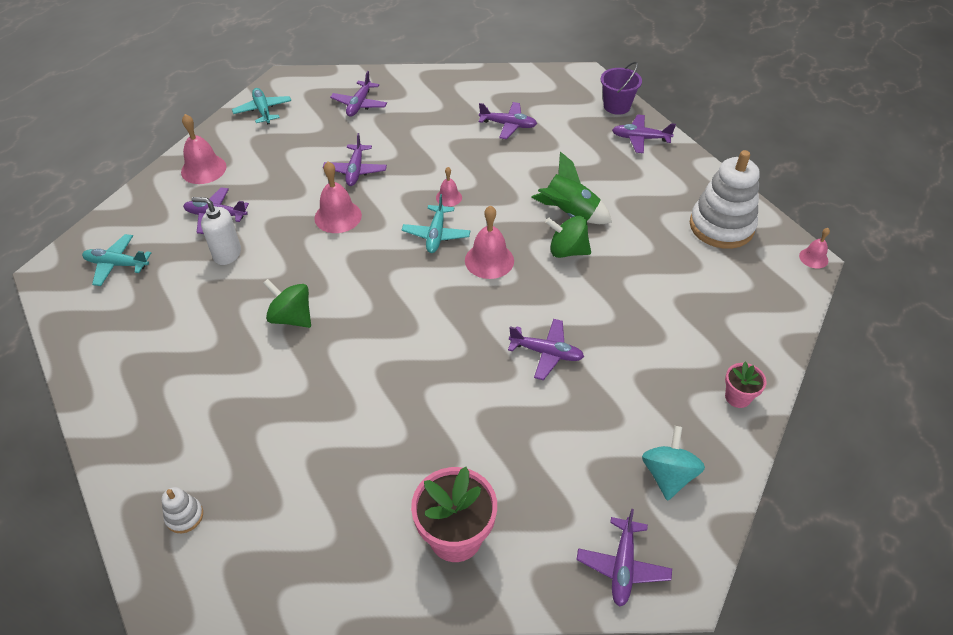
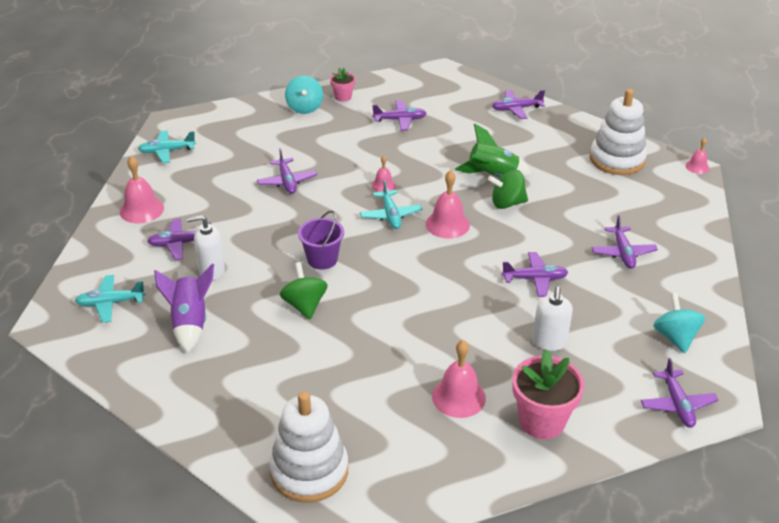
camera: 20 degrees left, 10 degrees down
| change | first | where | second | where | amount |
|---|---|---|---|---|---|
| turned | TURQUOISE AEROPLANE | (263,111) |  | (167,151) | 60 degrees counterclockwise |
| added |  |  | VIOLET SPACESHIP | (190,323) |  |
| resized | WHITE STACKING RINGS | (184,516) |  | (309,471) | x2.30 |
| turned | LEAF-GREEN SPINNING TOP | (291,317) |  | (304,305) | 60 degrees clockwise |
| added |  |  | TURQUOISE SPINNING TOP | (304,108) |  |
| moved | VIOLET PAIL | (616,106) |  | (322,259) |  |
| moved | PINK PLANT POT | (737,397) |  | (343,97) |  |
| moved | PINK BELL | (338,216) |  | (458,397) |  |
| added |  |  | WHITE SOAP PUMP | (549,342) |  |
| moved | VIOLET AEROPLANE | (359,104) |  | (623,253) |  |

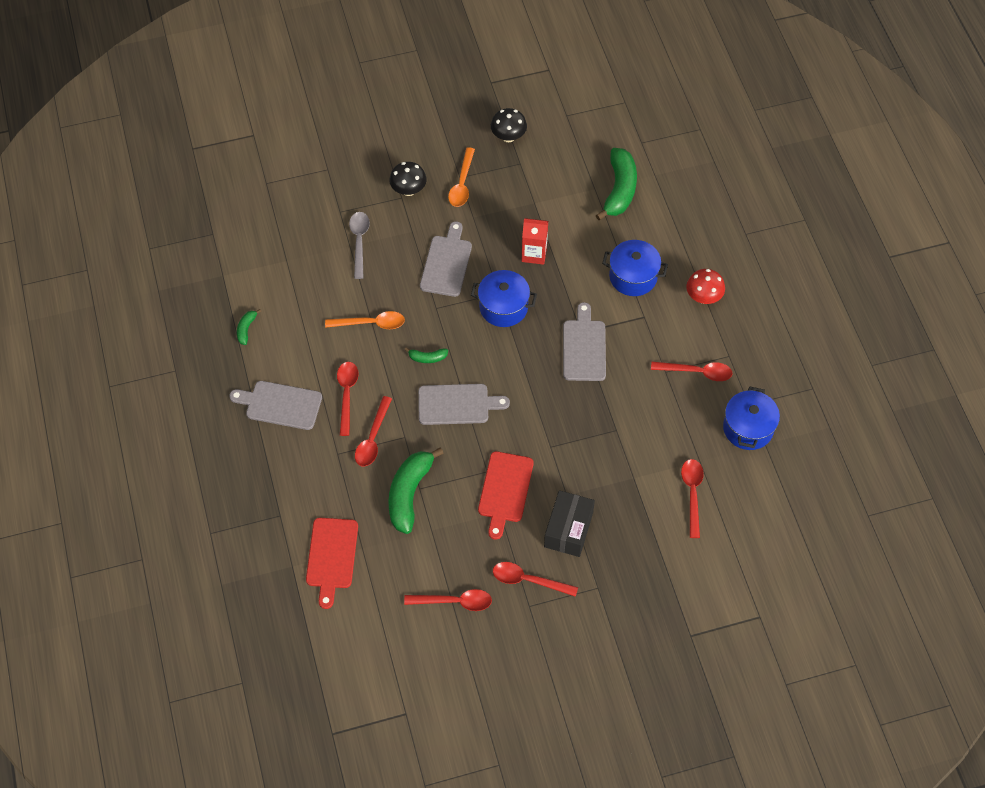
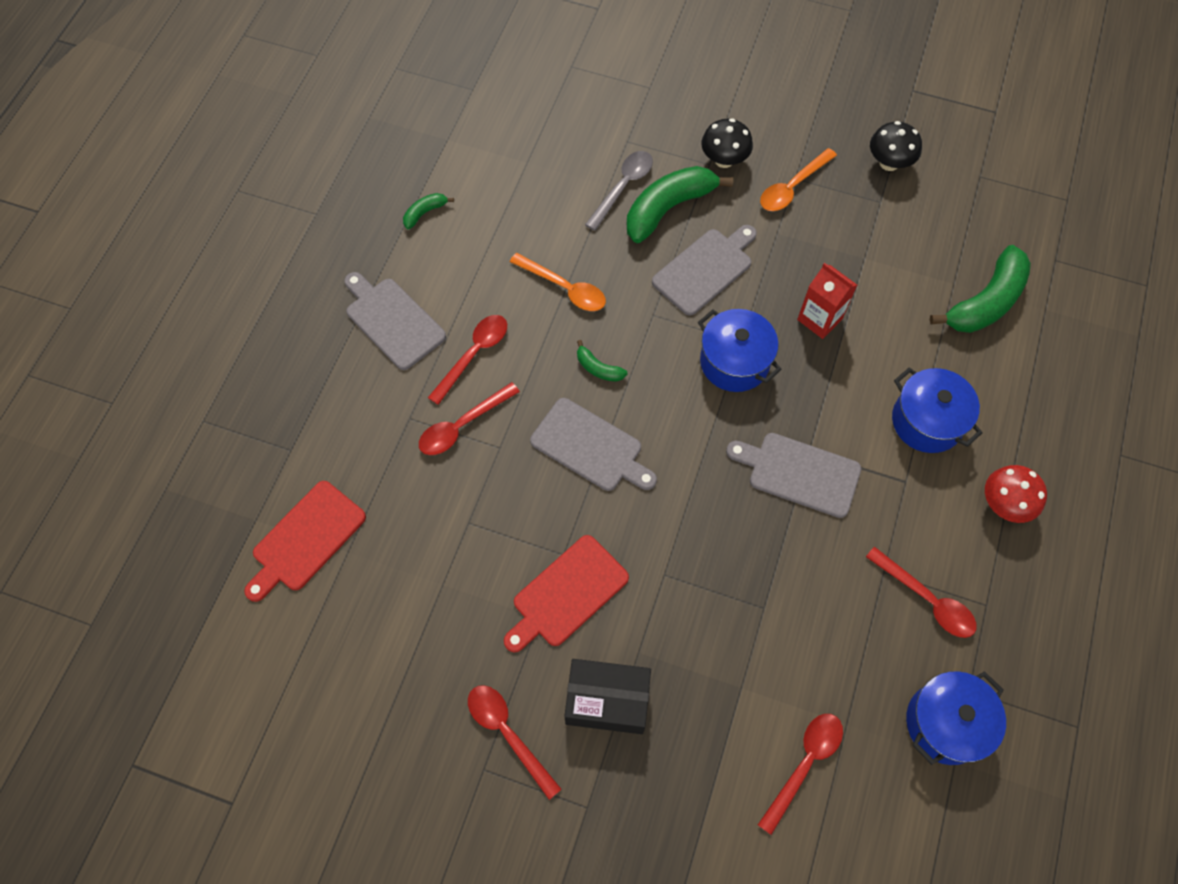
camera: 35 degrees right, 5 degrees up
| change | first | where | second | where | amount |
|---|---|---|---|---|---|
| turned | EBONY BOX | (568,529) |  | (607,701) | 45 degrees clockwise |
| moved | LEAF-GREEN TOY BANANA | (409,493) |  | (668,208) |  |
| turned | GREY CUTTING BOARD | (584,347) |  | (799,473) | 105 degrees counterclockwise |
| removed | CRIMSON SPOON | (454,602) |  |  |  |

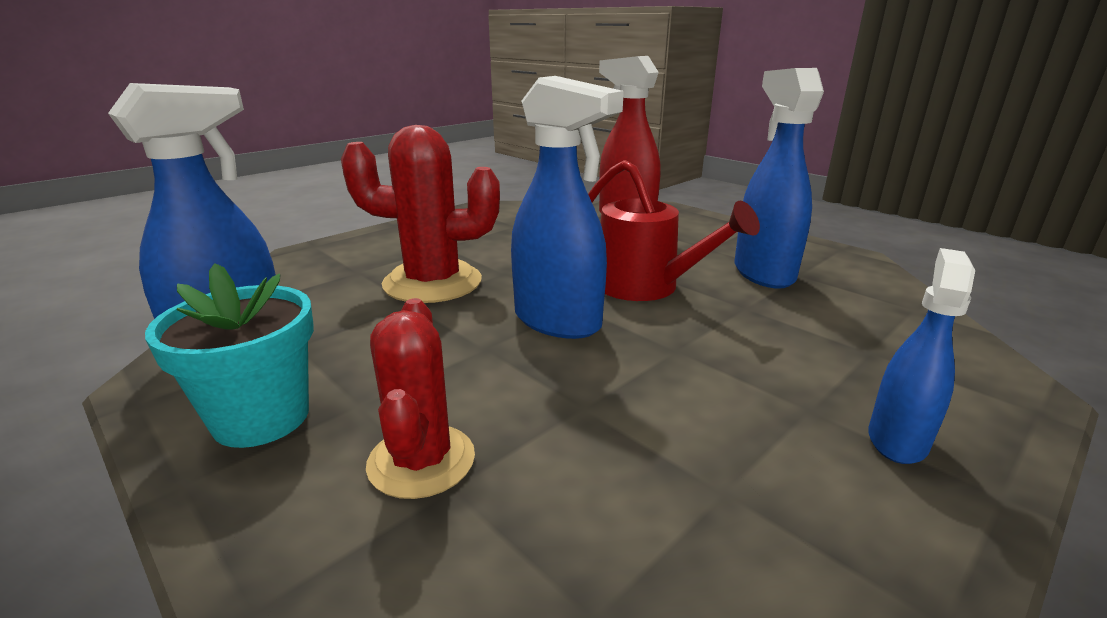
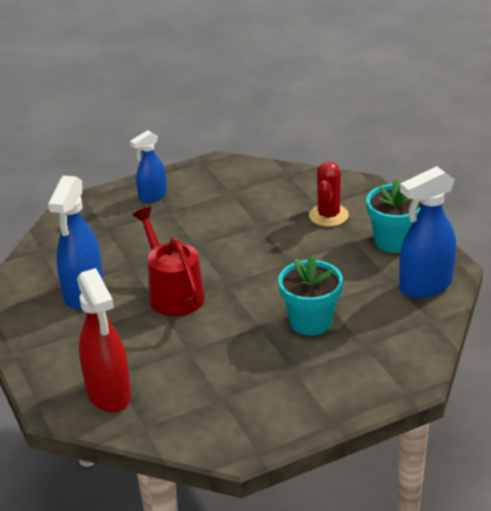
camera: 160 degrees left, 10 degrees up
| change | first | where | second | where | amount |
|---|---|---|---|---|---|
| replaced | CRIMSON CACTUS | (432,283) | TURQUOISE PLANT POT | (310,321) |  |
| removed | BLUE SPRAY CLEANER | (558,322) |  |  |  |

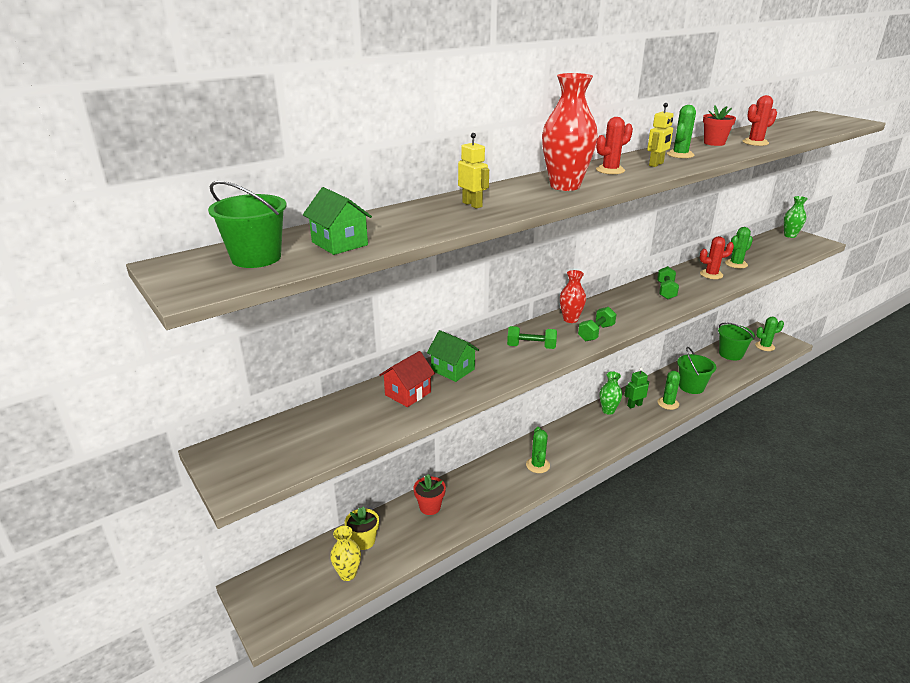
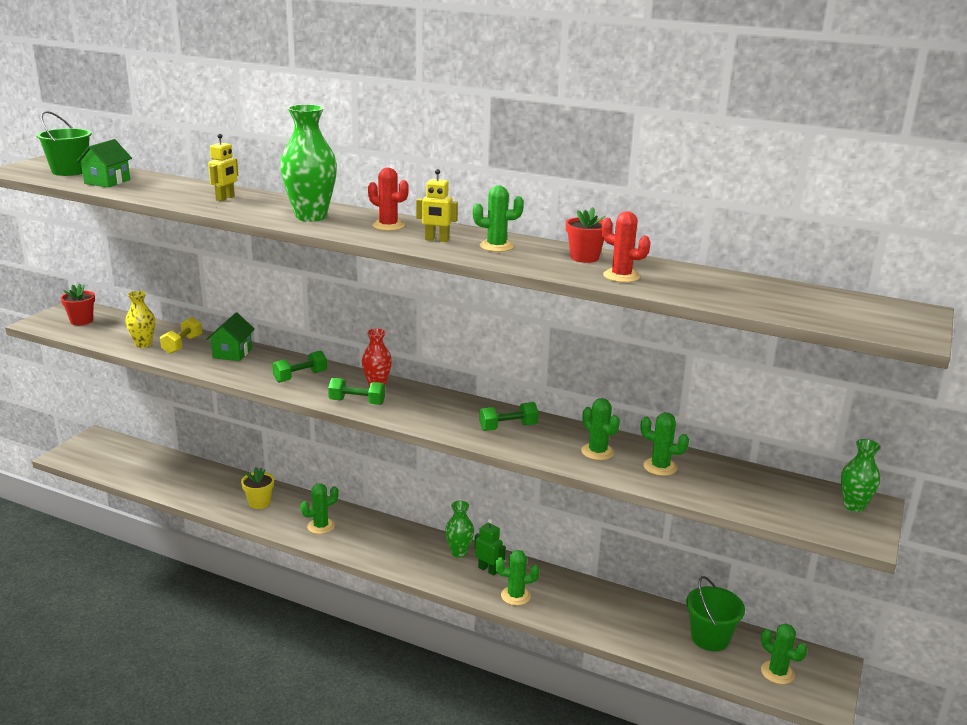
camera: 60 degrees right, 5 degrees down
| change | first | where | second | where | amount |
|---|---|---|---|---|---|
| moved | CRIMSON PLANT POT | (430,507) |  | (81,321) |  |
| moved | BRIGHT YELLOW VASE | (348,574) |  | (143,344) |  |
| replaced | CRIMSON TOY HOUSE | (408,393) | BRIGHT YELLOW HAND WEIGHT | (182,345) |  |
| moved | BRIGHT YELLOW PLANT POT | (363,541) |  | (259,503) |  |
| turned | LEAF-GREEN HAND WEIGHT | (531,347) |  | (300,377) | 75 degrees clockwise |
| recoloured | CRIMSON VASE | (565,186) | LEAF-GREEN VASE | (311,216) |  |
| recoloured | CRIMSON CACTUS | (711,274) | LEAF-GREEN CACTUS | (597,452) |  |
| removed | LEAF-GREEN PAIL | (691,387) |  |  |  |

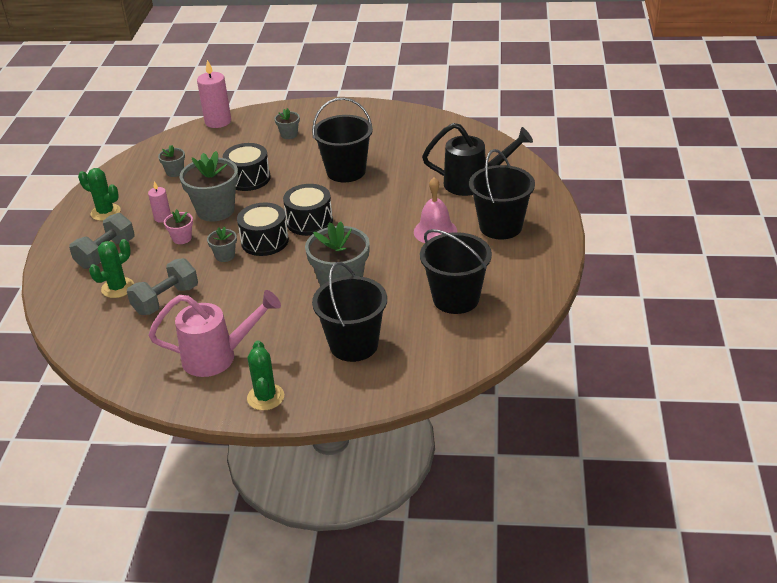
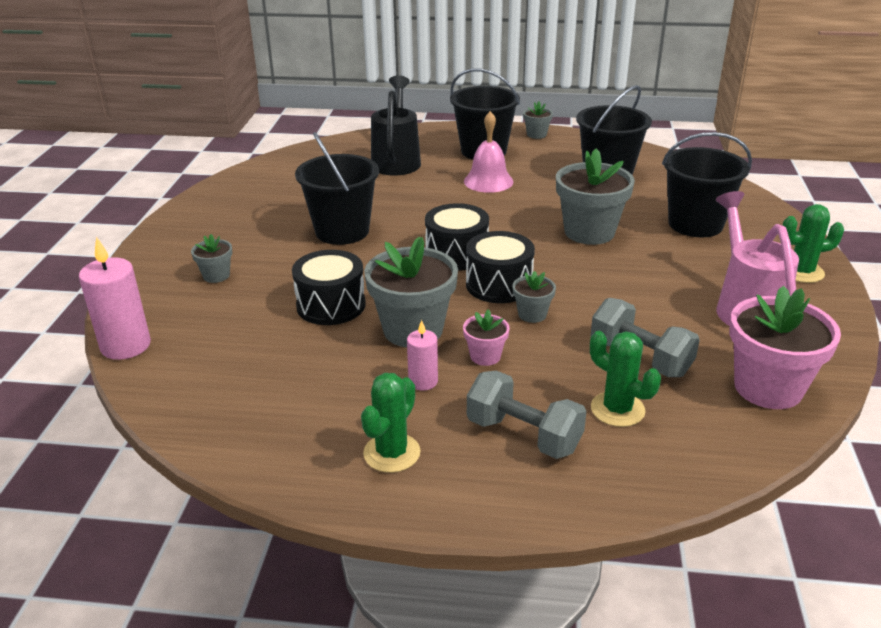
camera: 90 degrees left, 5 degrees down
| change | first | where | second | where | amount |
|---|---|---|---|---|---|
| moved | GREY PLANT POT | (175,172) |  | (536,135) |  |
| added |  |  | PINK PLANT POT | (768,388) |  |

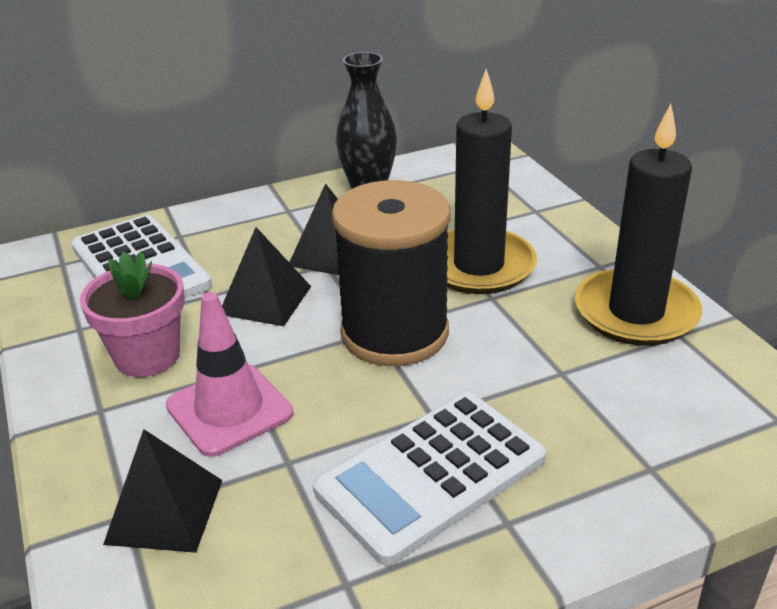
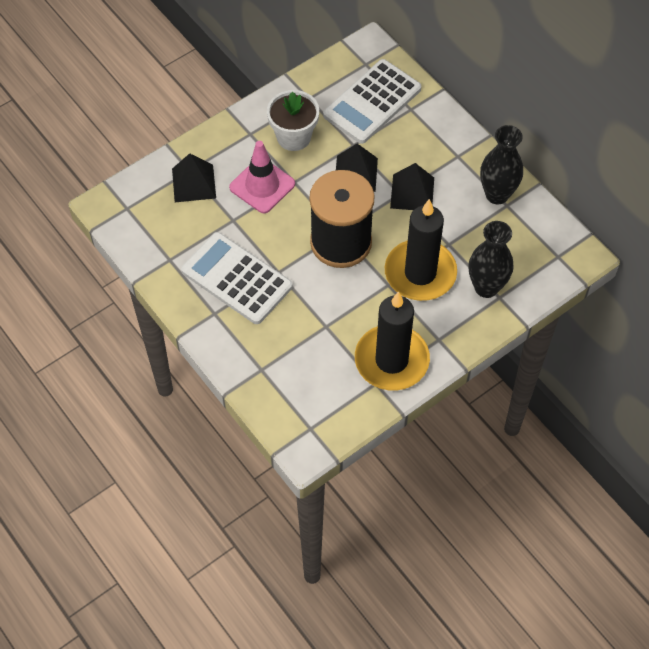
camera: 75 degrees right, 25 degrees up
| change | first | where | second | where | amount |
|---|---|---|---|---|---|
| recoloured | PINK PLANT POT | (147,356) | WHITE PLANT POT | (293,137) |  |
| added |  |  | EBONY VASE | (486,287) |  |

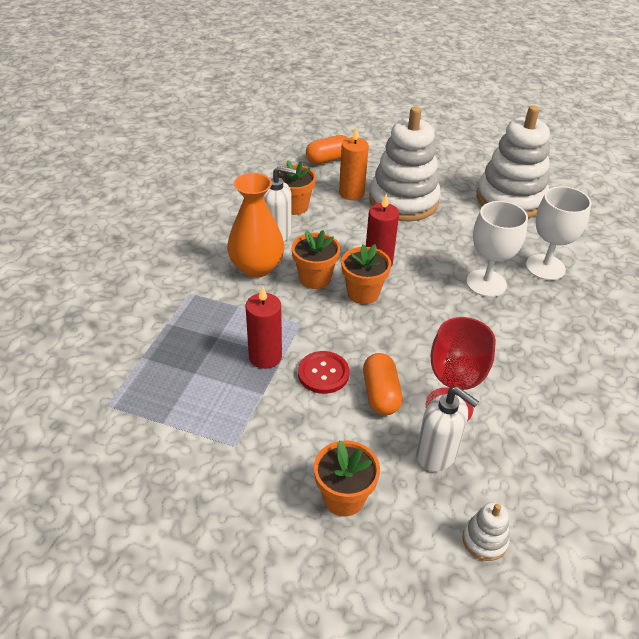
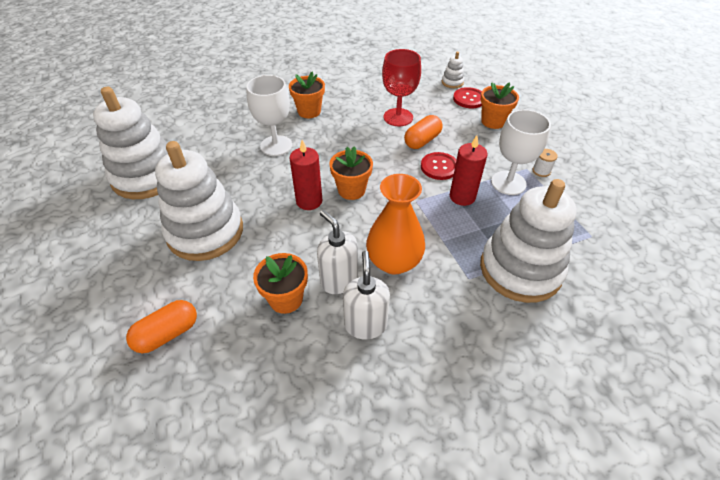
camera: 130 degrees left, 5 degrees up
| change | first | where | second | where | amount |
|---|---|---|---|---|---|
| turned | ORANGE-COLOURED PILL SHAPE | (328,159) |  | (167,334) | 60 degrees counterclockwise |
| moved | ORANGE-COLOURED PLANT POT | (315,278) |  | (309,111) |  |
| moved | WHITE SOAP PUMP | (437,454) |  | (365,325) |  |
| added |  |  | CRIMSON SHIRT BUTTON | (469,99) |  |
| added |  |  | WHITE STACKING RINGS | (520,269) |  |
| moved | WHITE WINE GLASS | (545,267) |  | (508,183) |  |
| added |  |  | WHITE BOBBIN | (541,171) |  |
| removed | ORANGE-COLOURED WAX CANDLE | (351,193) |  |  |  |

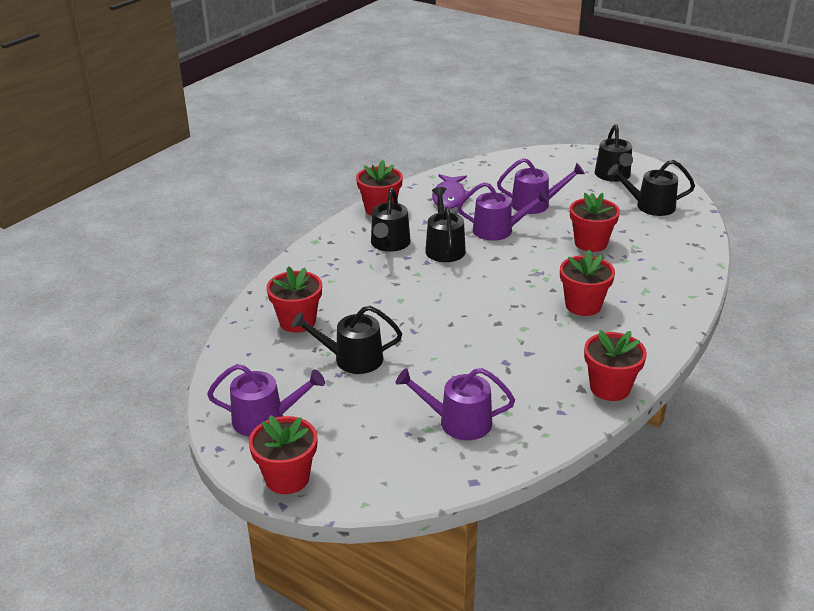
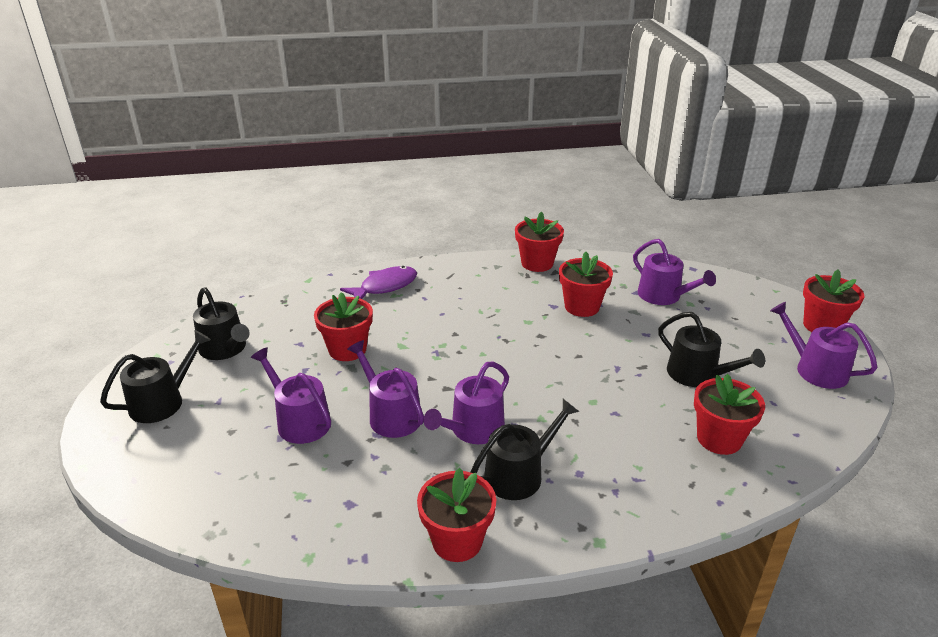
camera: 135 degrees left, 0 degrees up
| change | first | where | second | where | amount |
|---|---|---|---|---|---|
| moved | VIOLET FISH | (450,197) |  | (385,286) |  |
| recoloured | EBONY WATERING CAN | (444,248) | VIOLET WATERING CAN | (473,430) |  |
| moved | CRIMSON PLANT POT | (583,305) |  | (582,307) |  |

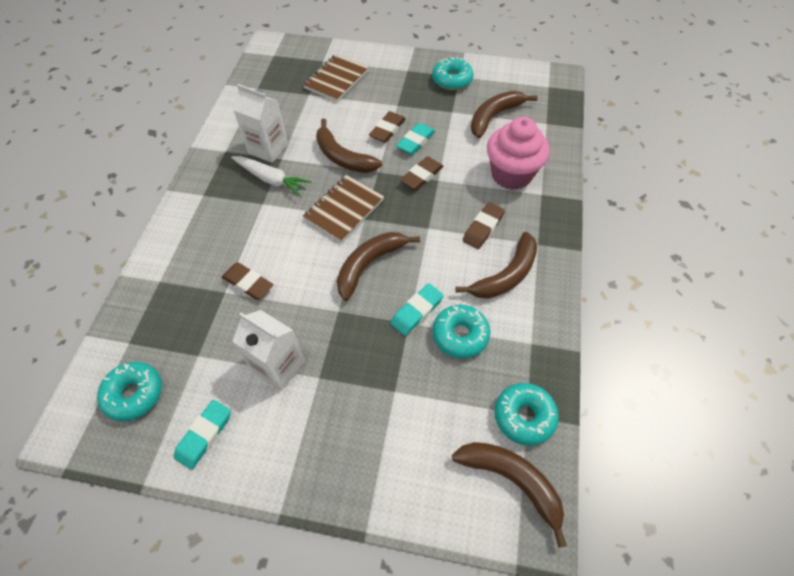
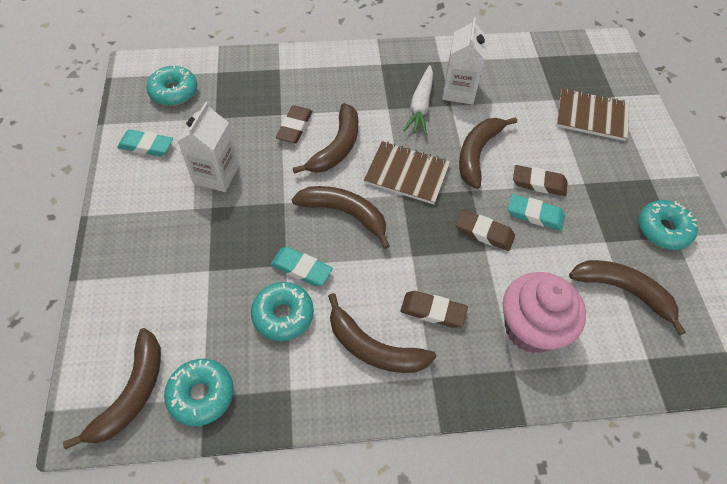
camera: 70 degrees right, 0 degrees up
| change | first | where | second | where | amount |
|---|---|---|---|---|---|
| added |  |  | DARK BROWN TOY BANANA | (337,147) |  |

